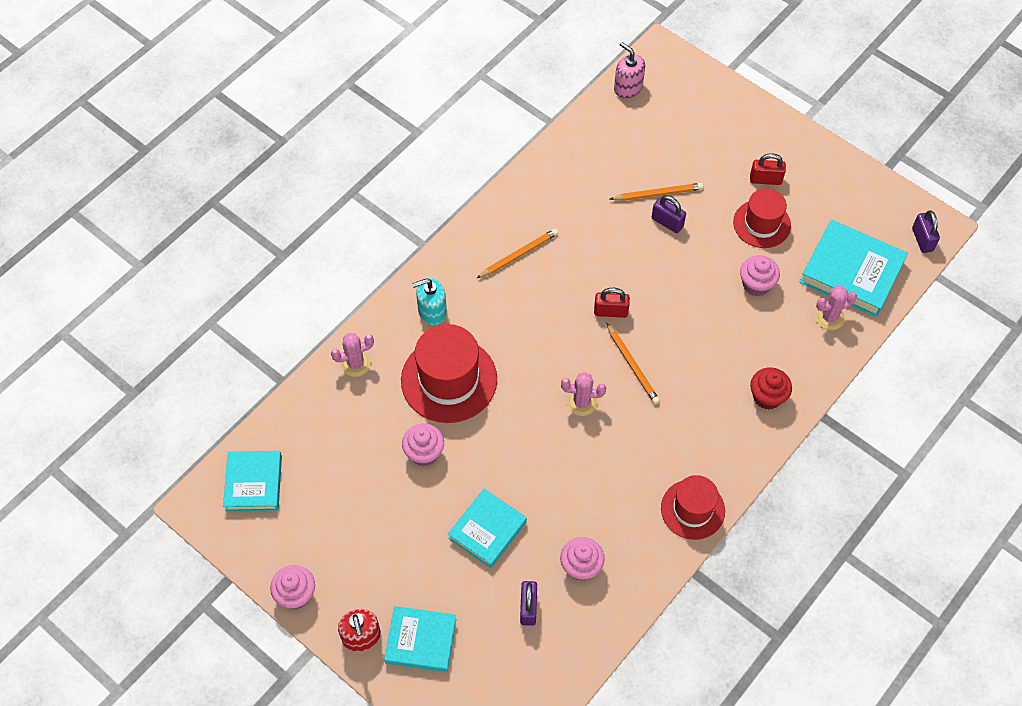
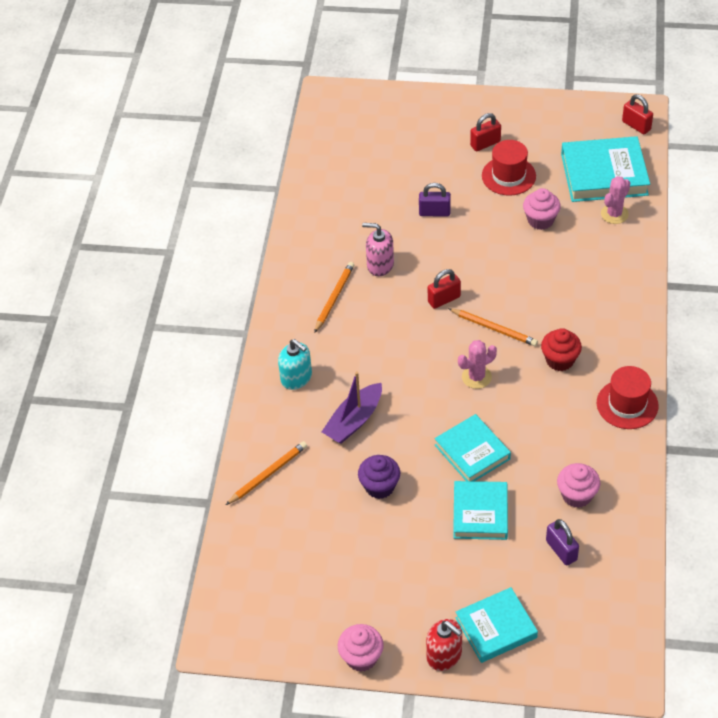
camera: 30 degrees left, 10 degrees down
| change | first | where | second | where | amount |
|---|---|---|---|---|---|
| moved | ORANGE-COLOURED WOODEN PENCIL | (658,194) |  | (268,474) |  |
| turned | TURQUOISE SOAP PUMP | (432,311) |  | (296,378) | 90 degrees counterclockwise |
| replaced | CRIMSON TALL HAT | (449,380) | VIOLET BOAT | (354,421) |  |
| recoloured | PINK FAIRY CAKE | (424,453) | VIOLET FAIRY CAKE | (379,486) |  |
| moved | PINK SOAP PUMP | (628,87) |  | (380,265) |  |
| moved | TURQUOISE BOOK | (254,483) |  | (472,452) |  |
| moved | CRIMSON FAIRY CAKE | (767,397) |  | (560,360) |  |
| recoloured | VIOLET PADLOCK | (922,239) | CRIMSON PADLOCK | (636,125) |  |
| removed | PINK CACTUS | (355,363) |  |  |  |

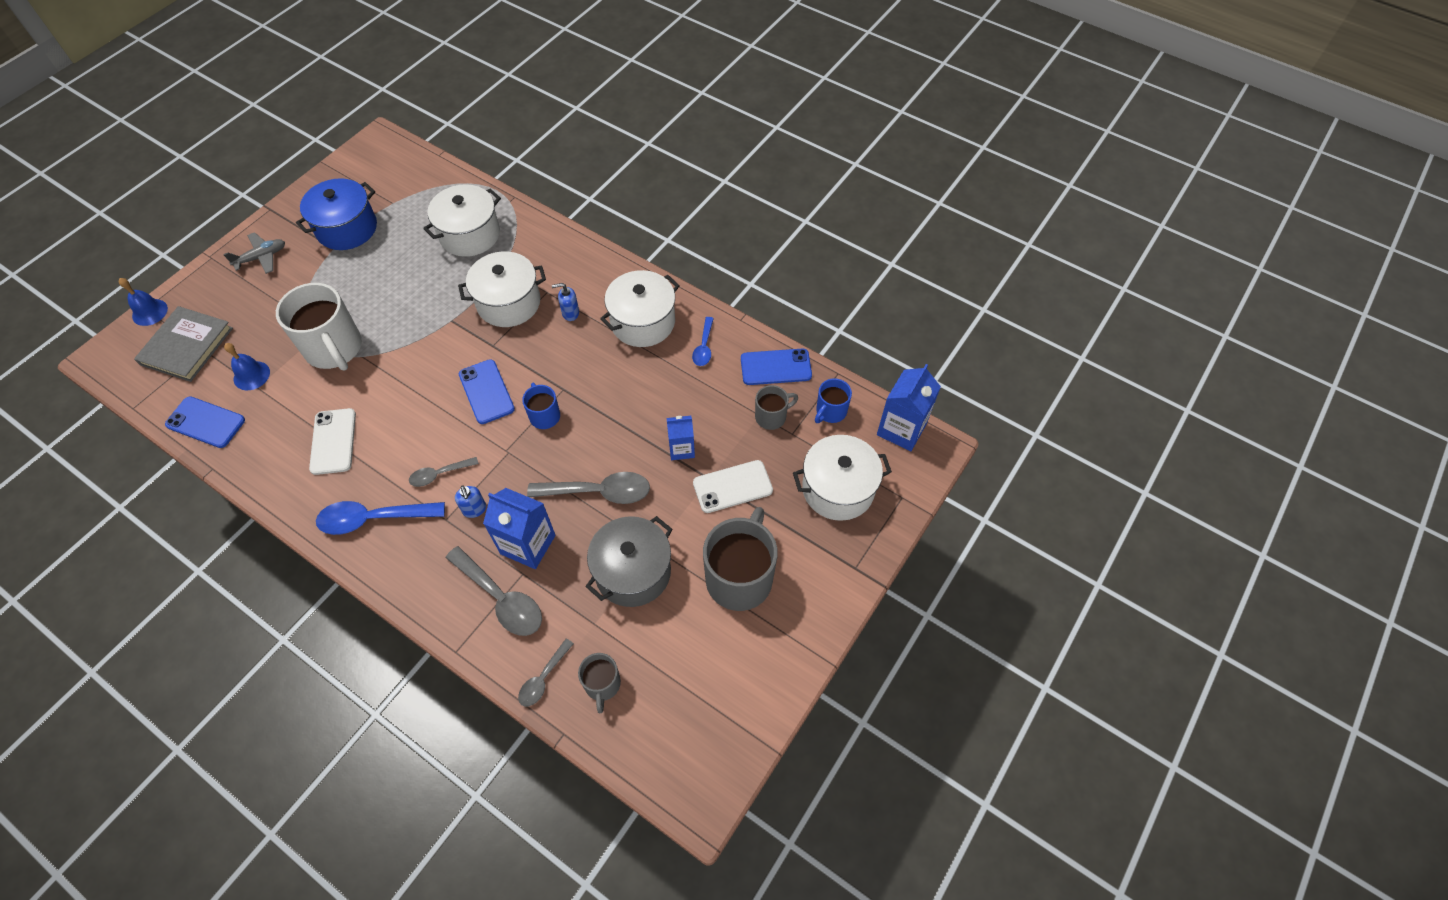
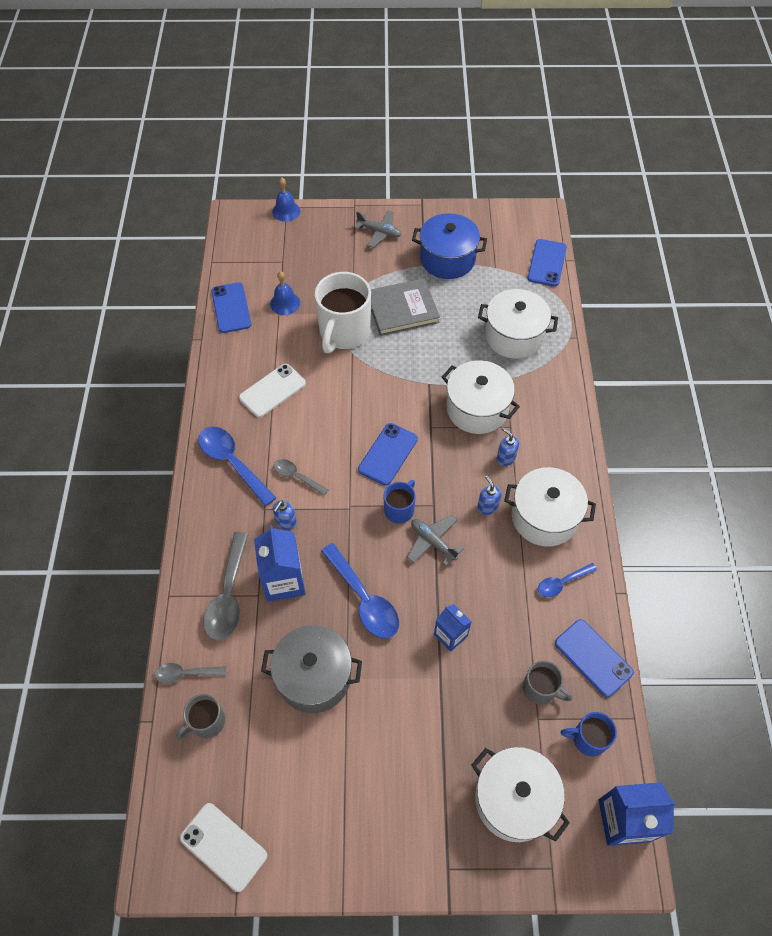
camera: 55 degrees right, 0 degrees up
| change | first | where | second | where | amount |
|---|---|---|---|---|---|
| moved | WHITE SMARTPHONE | (732,487) |  | (223,846) |  |
| recoloured | GREY SPOON | (599,492) | BLUE SPOON | (364,599) |  |
| moved | GREY BOOK | (187,346) |  | (402,309) |  |
| added |  |  | GREY AEROPLANE | (433,542) |  |
| added |  |  | BLUE SOAP PUMP | (487,506) |  |
| added |  |  | BLUE SMARTPHONE | (547,263) |  |
| removed | GREY MUG | (740,577) |  |  |  |

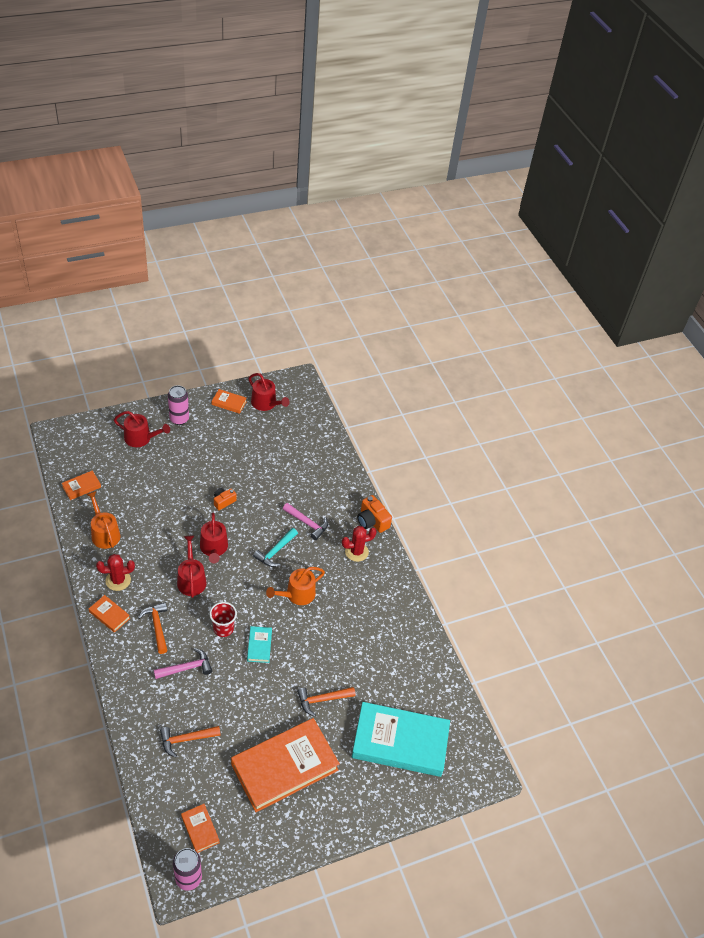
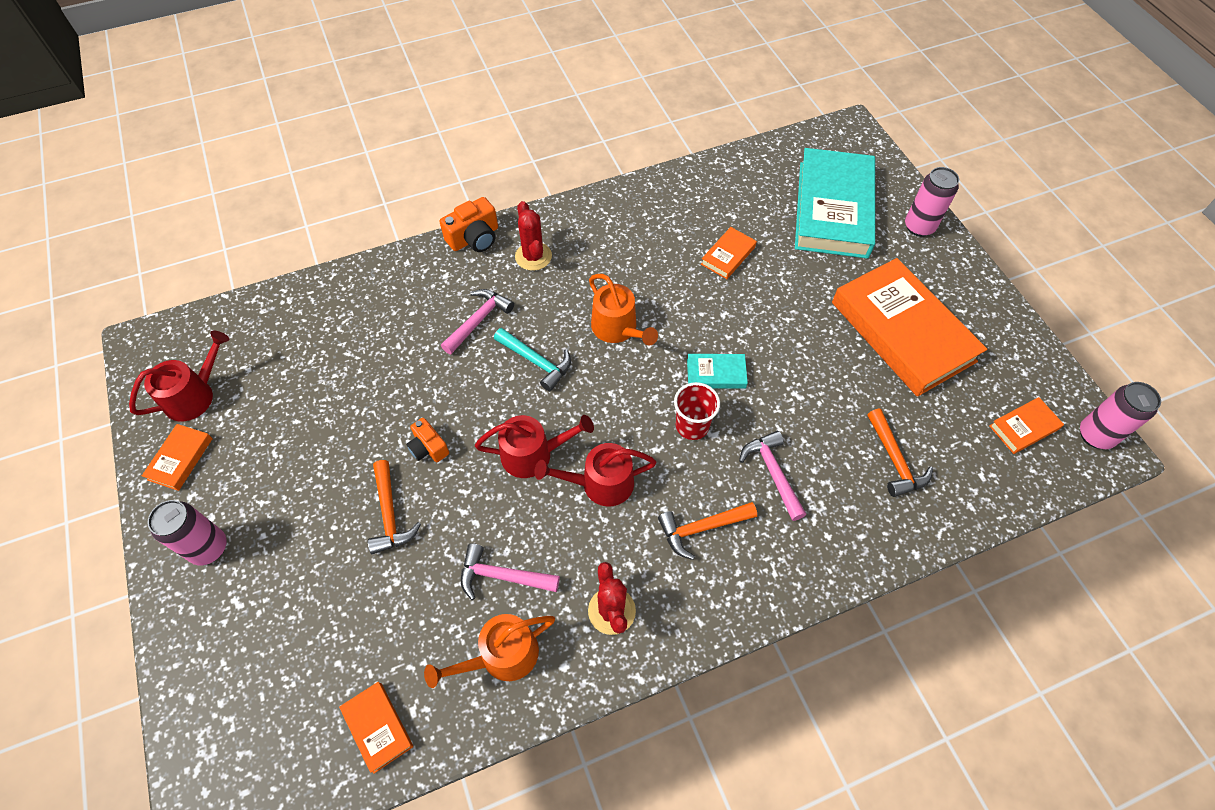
camera: 85 degrees left, 10 degrees up
| change | first | where | second | where | amount |
|---|---|---|---|---|---|
| moved | ORANGE-COLOURED CARPENTER'S HAMMER | (322,700) |  | (390,515) |  |
| added |  |  | PINK CARPENTER'S HAMMER | (502,576) |  |
| moved | ORANGE-COLOURED BOOK | (109,615) |  | (728,255) |  |
| added |  |  | PINK TIN | (919,227) |  |
| removed | CRIMSON WATERING CAN | (140,438) |  |  |  |

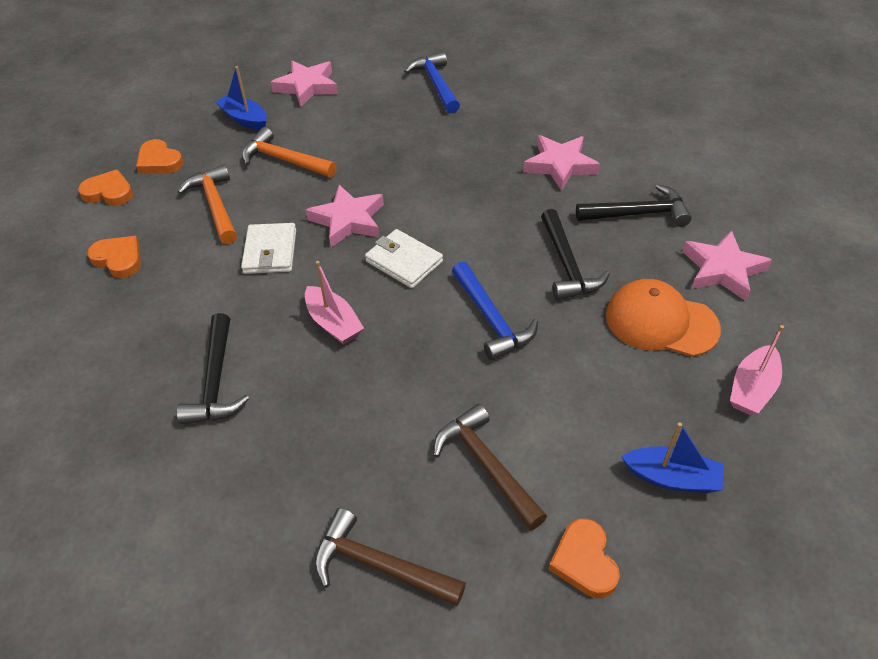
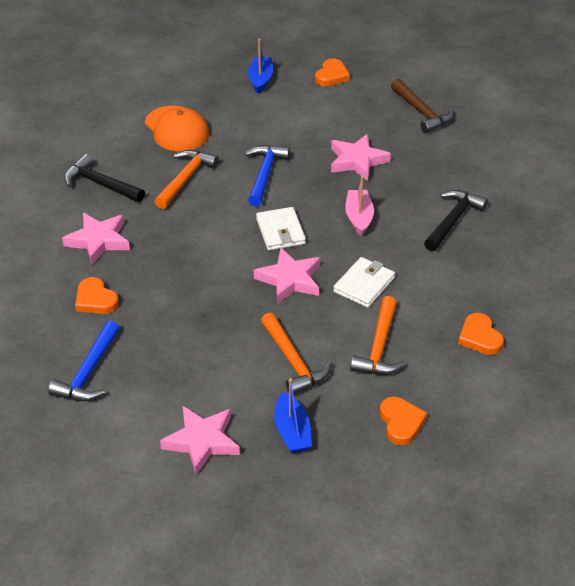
camera: 145 degrees left, 5 degrees down
| change | first | where | second | where | amount |
|---|---|---|---|---|---|
| moved | ORANGE-COLOURED LOVE HEART | (109,192) |  | (95,300) |  |
| recoloured | EBONY CARPENTER'S HAMMER | (567,265) | ORANGE-COLOURED CARPENTER'S HAMMER | (185,179) |  |
| turned | BLUE BOAT | (672,478) |  | (260,79) | 45 degrees clockwise |
| moved | PINK FIVE-POINTED STAR | (722,270) |  | (357,161) |  |
| removed | DARK BROWN CARPENTER'S HAMMER | (486,466) |  |  |  |
| removed | PINK BOAT | (752,388) |  |  |  |

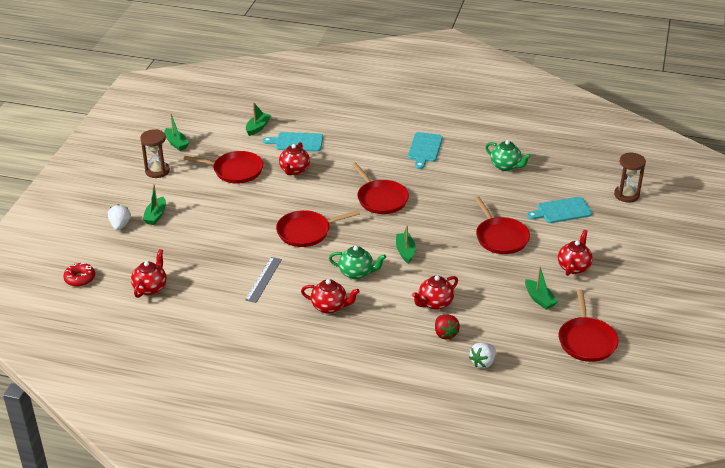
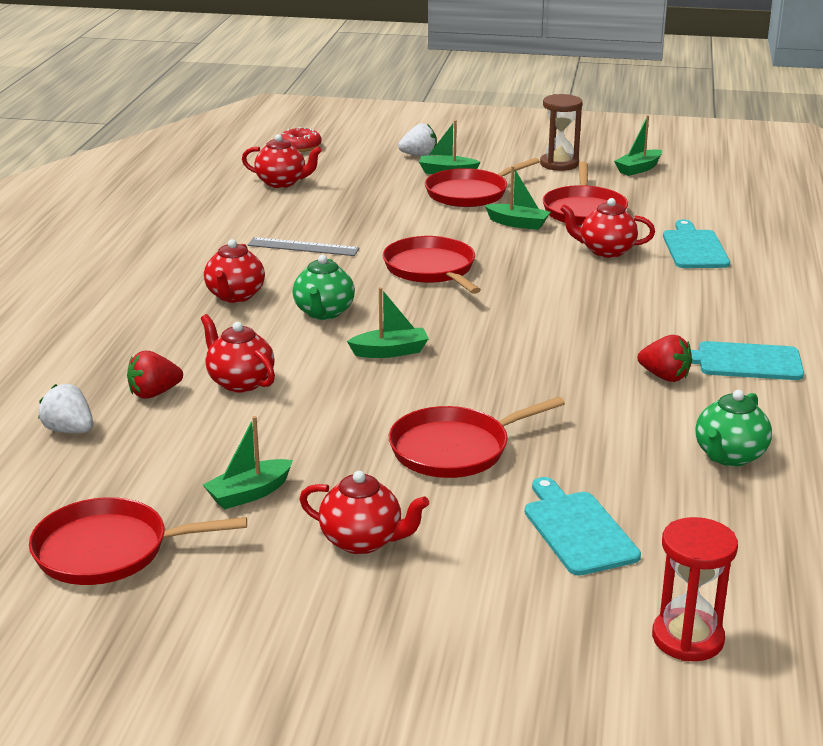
camera: 85 degrees right, 10 degrees down
| change | first | where | second | where | amount |
|---|---|---|---|---|---|
| moved | CRIMSON FRYING PAN | (381,199) |  | (470,193) |  |
| moved | LEAF-GREEN BOAT | (258,128) |  | (518,223) |  |
| added |  |  | CRIMSON TOY STRAWBERRY | (664,377) |  |
| recoloured | DARK BROWN SAND TIMER | (626,195) | CRIMSON SAND TIMER | (687,638) |  |

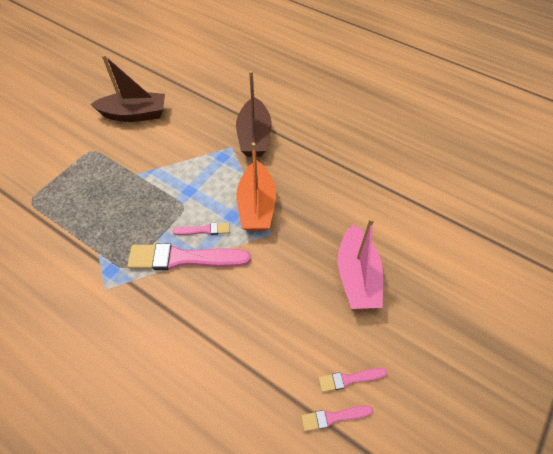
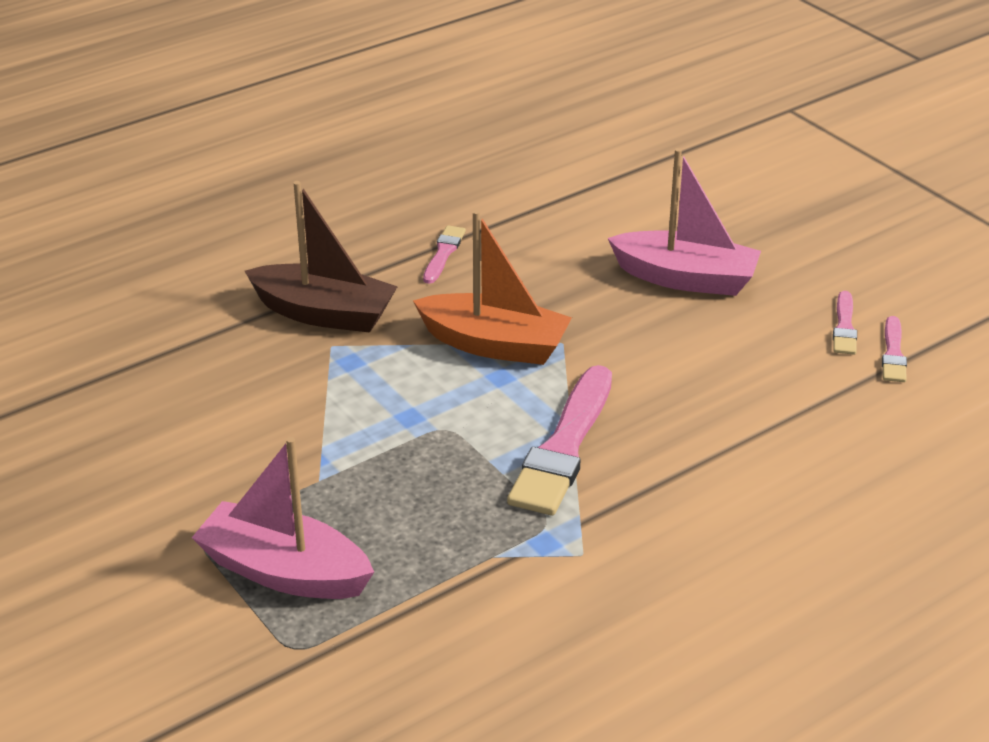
camera: 70 degrees left, 20 degrees down
| change | first | where | second | where | amount |
|---|---|---|---|---|---|
| added |  |  | PINK BOAT | (284,571) |  |
| moved | PINK PAINTBRUSH | (204,230) |  | (443,253) |  |
| removed | DARK BROWN BOAT | (134,114) |  |  |  |

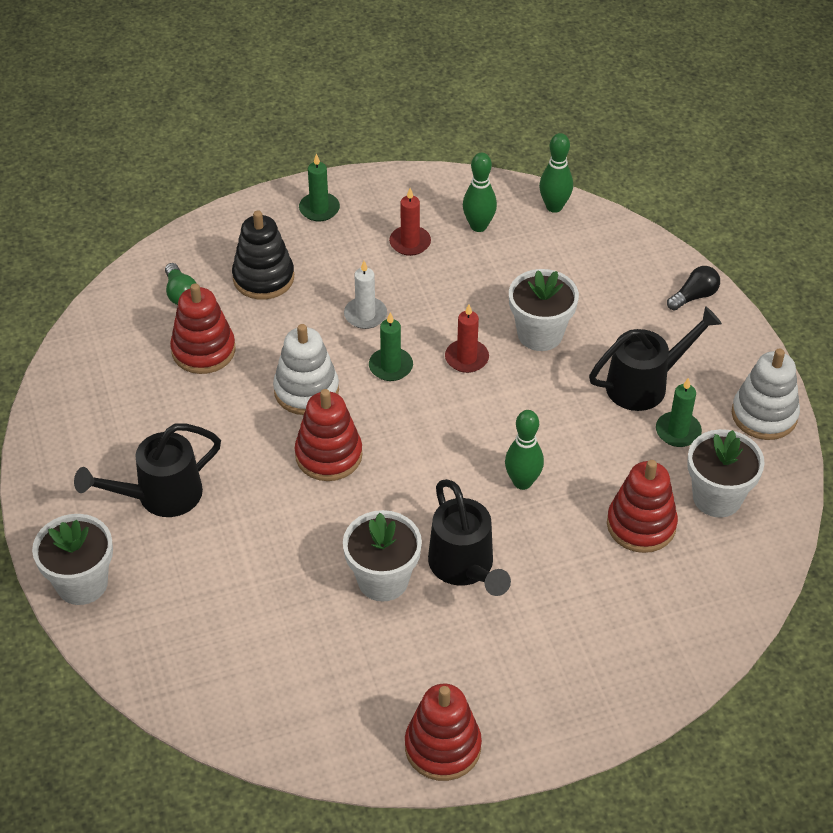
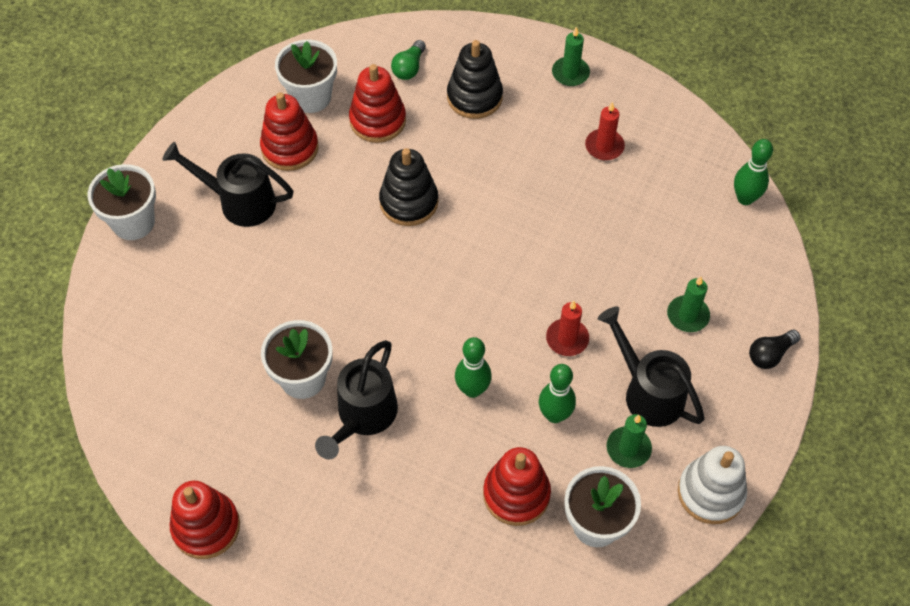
camera: 45 degrees right, 10 degrees up
| change | first | where | second | where | amount |
|---|---|---|---|---|---|
| moved | CRIMSON STACKING RINGS | (328,455) |  | (290,148) |  |
| moved | WHITE PLANT POT | (540,334) |  | (311,97) |  |
| recoloured | WHITE STACKING RINGS | (306,390) | EBONY STACKING RINGS | (409,202) |  |
| moved | LEAF-GREEN SKITTLE | (478,226) |  | (555,415) |  |
| moved | CRIMSON WAX CANDLE | (466,358) |  | (567,339) |  |
| turned | EBONY WATERING CAN | (645,384) |  | (648,392) | 150 degrees counterclockwise |
| moved | LEAF-GREEN WAX CANDLE | (390,366) |  | (687,315) |  |
| turned | EBONY LIGHT BULB | (694,296) |  | (770,354) | 135 degrees clockwise |
| removed | WHITE WAX CANDLE | (365,315) |  |  |  |

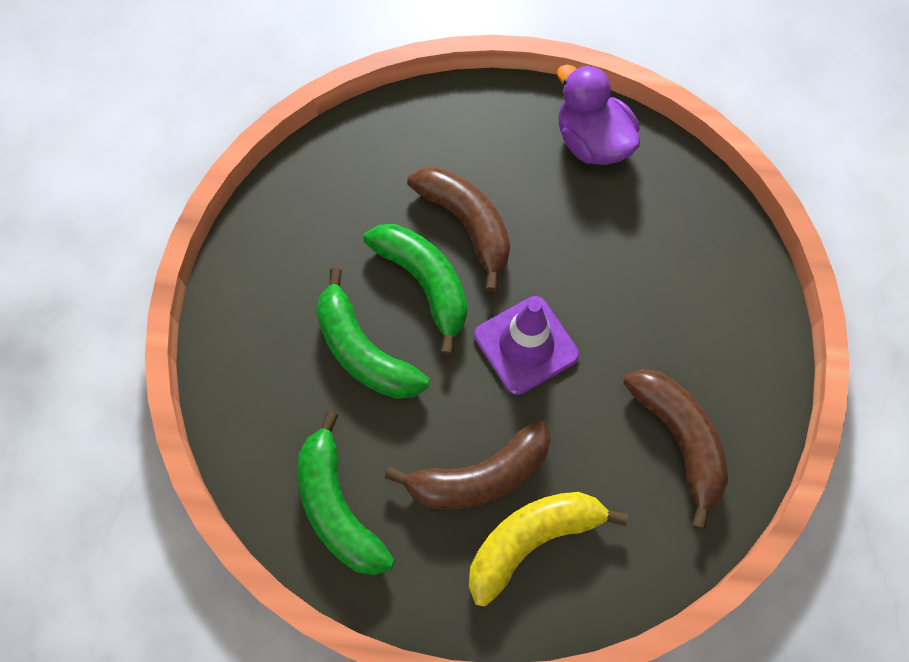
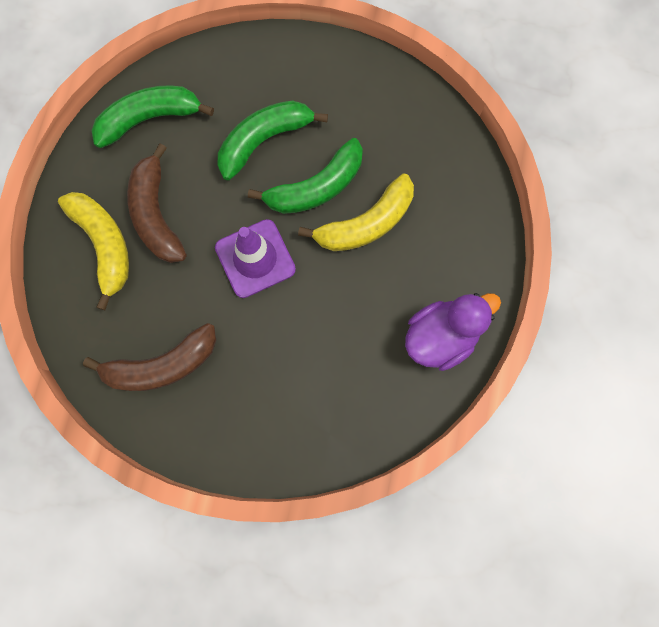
camera: 95 degrees right, 10 degrees up
| change | first | where | second | where | amount |
|---|---|---|---|---|---|
| recoloured | DARK BROWN TOY BANANA | (467,225) | BRIGHT YELLOW TOY BANANA | (366,224) |  |

